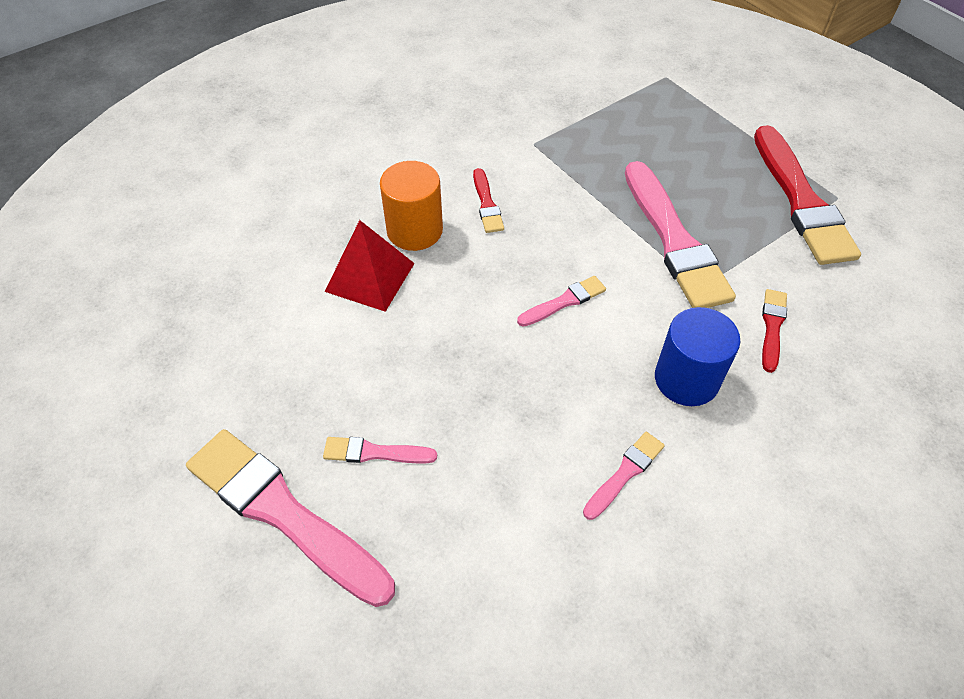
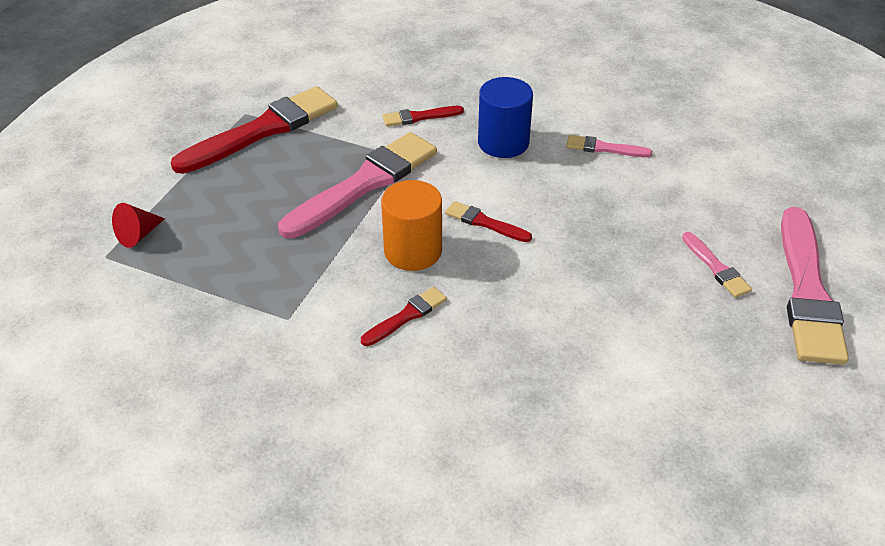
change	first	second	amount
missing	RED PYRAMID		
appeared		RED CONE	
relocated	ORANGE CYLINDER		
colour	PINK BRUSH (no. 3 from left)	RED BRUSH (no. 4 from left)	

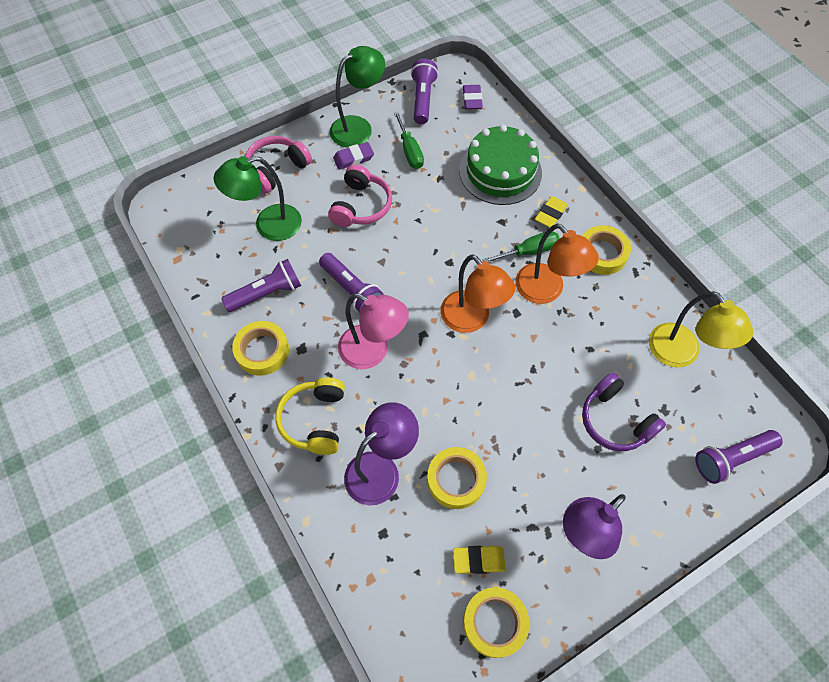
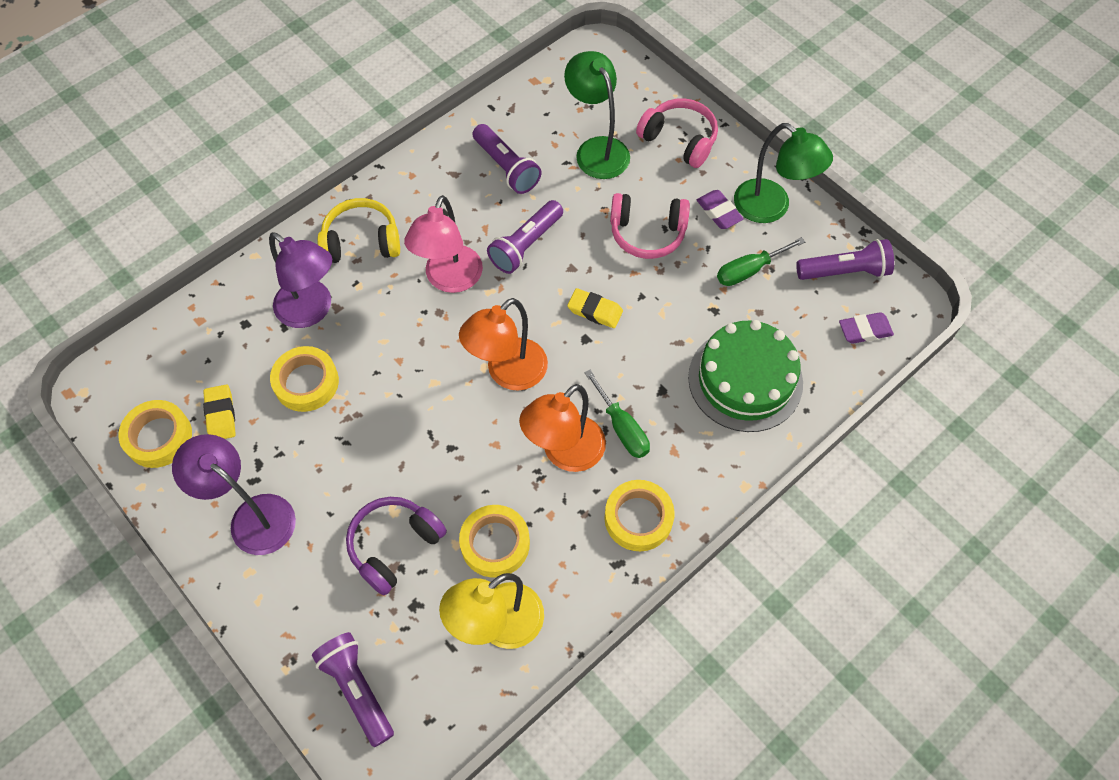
change	first	second	amount
relocated	YELLOW TAPE (no. 1 from left in the first image)	YELLOW TAPE (no. 3 from left)	
relocated	YELLOW ERASER (no. 2 from left)		

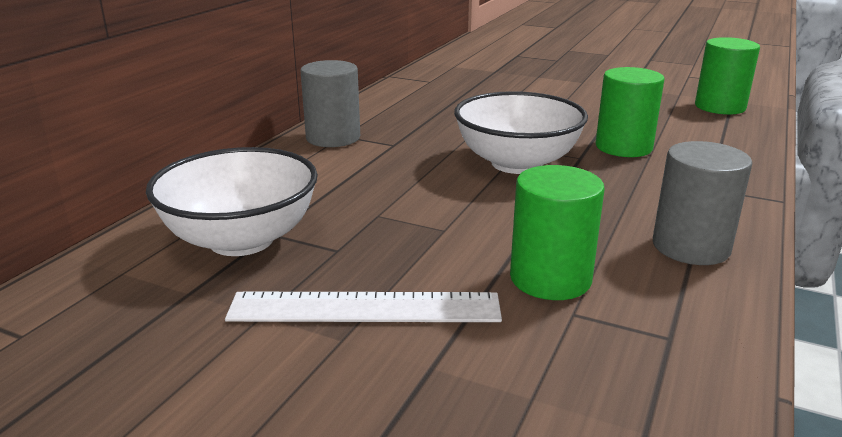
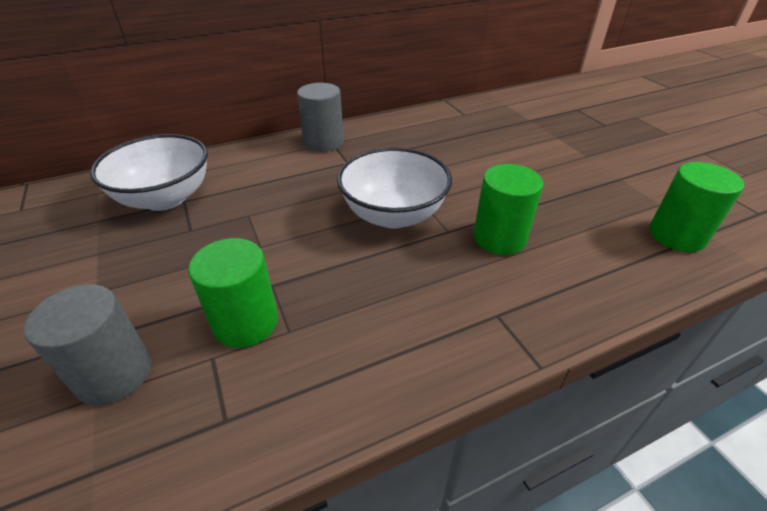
change	first	second	amount
missing	WHITE RULER		
relocated	GREY CYLINDER (no. 2 from left in the first image)	GREY CYLINDER (no. 1 from left)	

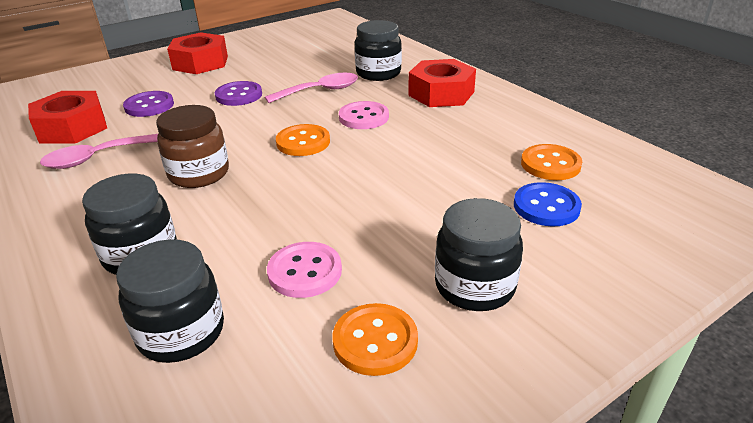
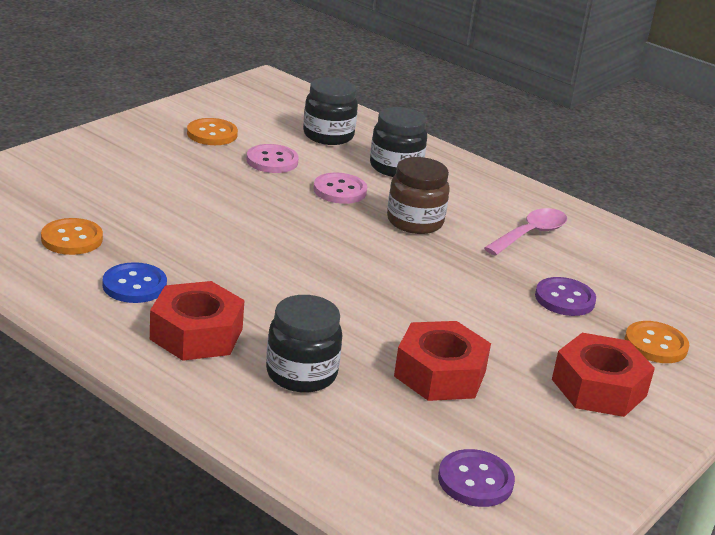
change	first	second	amount
missing	PINK SPOON (no. 2 from left)		
missing	BLACK JAR (no. 4 from left)		
relocated	RED NUT (no. 1 from left in the first image)	RED NUT (no. 2 from left)	
relocated	PURPLE BUTTON (no. 2 from left in the first image)	PURPLE BUTTON (no. 1 from left)	
relocated	ORANGE BUTTON (no. 1 from left in the first image)	ORANGE BUTTON (no. 3 from left)	
relocated	PINK BUTTON (no. 2 from left)		
relocated	BLUE BUTTON		

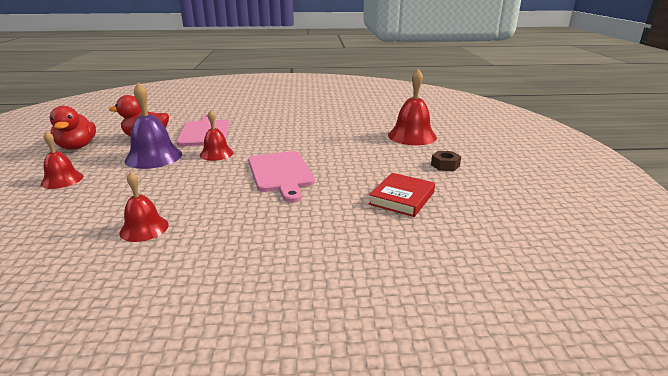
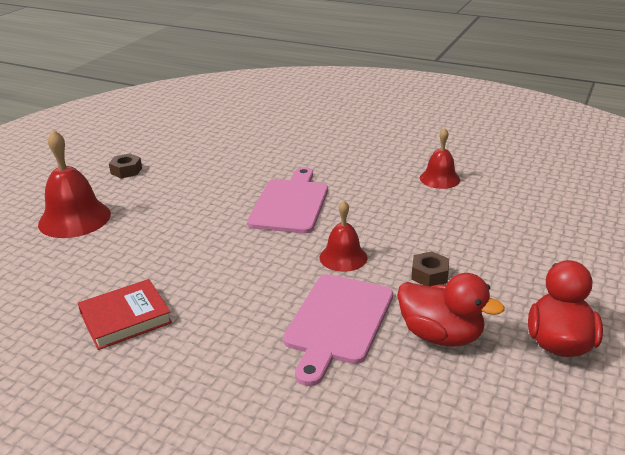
change	first	second	amount
missing	RED BELL (no. 1 from left)		
relocated	RED BOOK		
exchanged	PURPLE BELL	BROWN NUT (no. 2 from left)	

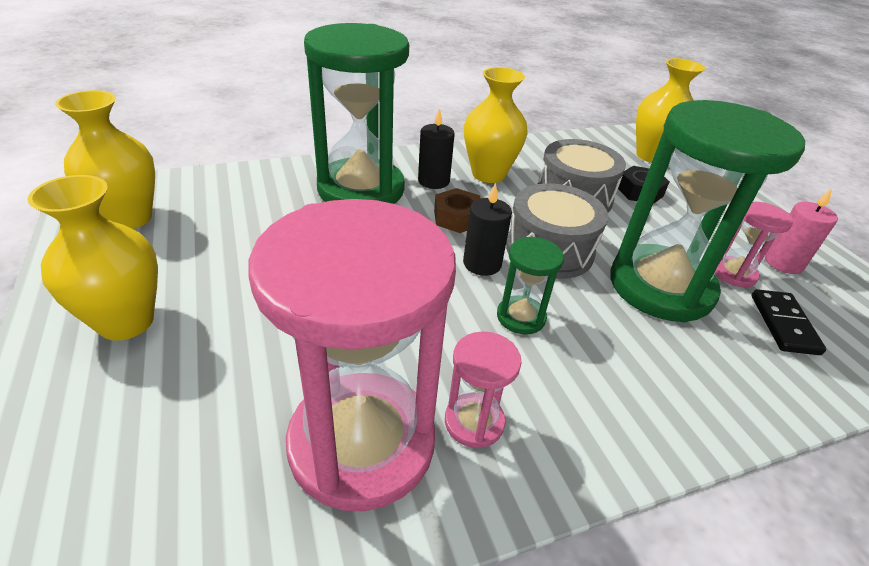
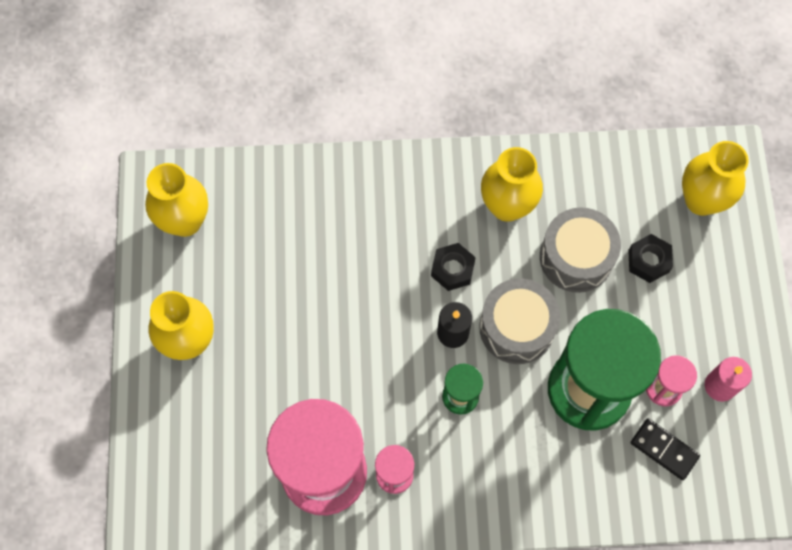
change	first	second	amount
missing	GREEN HOURGLASS (no. 1 from left)		
missing	BLACK CANDLE (no. 1 from left)		
colour	BROWN NUT	BLACK NUT (no. 1 from left)	
spun	BLACK DOMINO		75 degrees counterclockwise

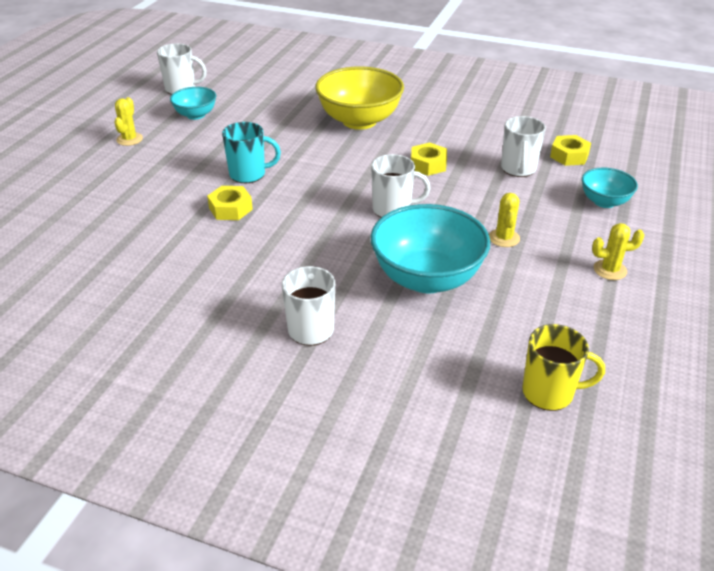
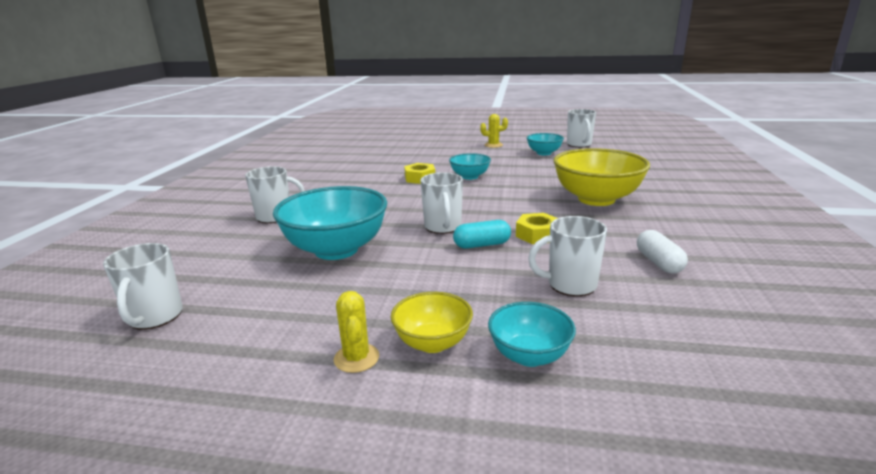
change	first	second	amount
missing	YELLOW CACTUS (no. 2 from left)		
missing	YELLOW NUT (no. 3 from left)		
appeared		YELLOW BOWL (no. 1 from left)	
appeared		TURQUOISE CAPSULE	
appeared		WHITE CAPSULE	
exchanged	TURQUOISE MUG	TURQUOISE BOWL (no. 2 from left)	
colour	YELLOW MUG	WHITE MUG (no. 1 from left)	

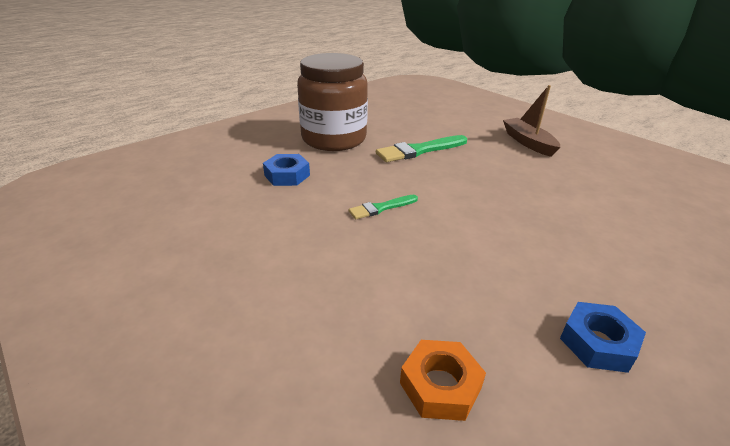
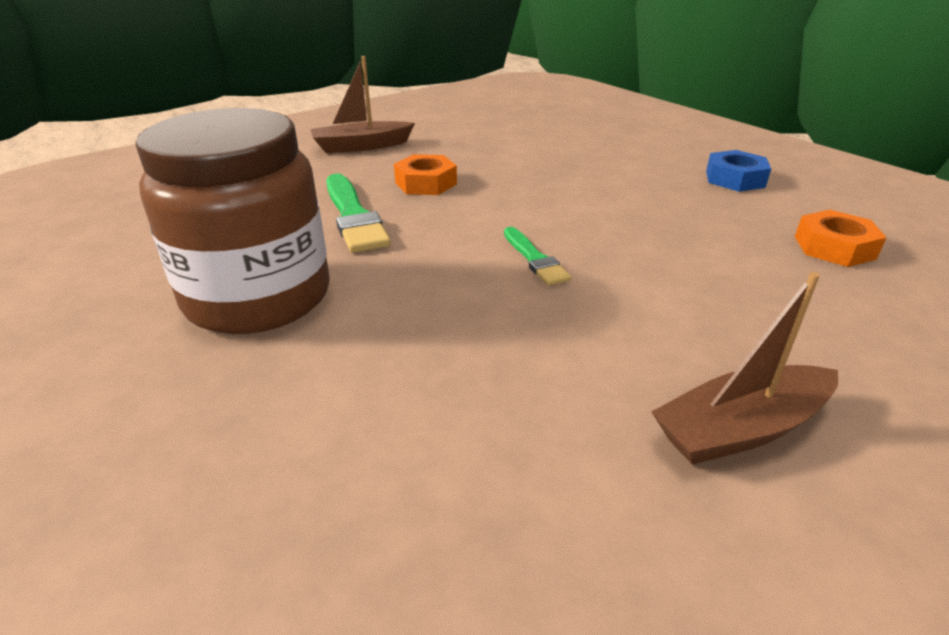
change	first	second	amount
missing	BLUE NUT (no. 1 from left)		
appeared		ORANGE NUT (no. 1 from left)	
appeared		BROWN BOAT (no. 2 from left)	

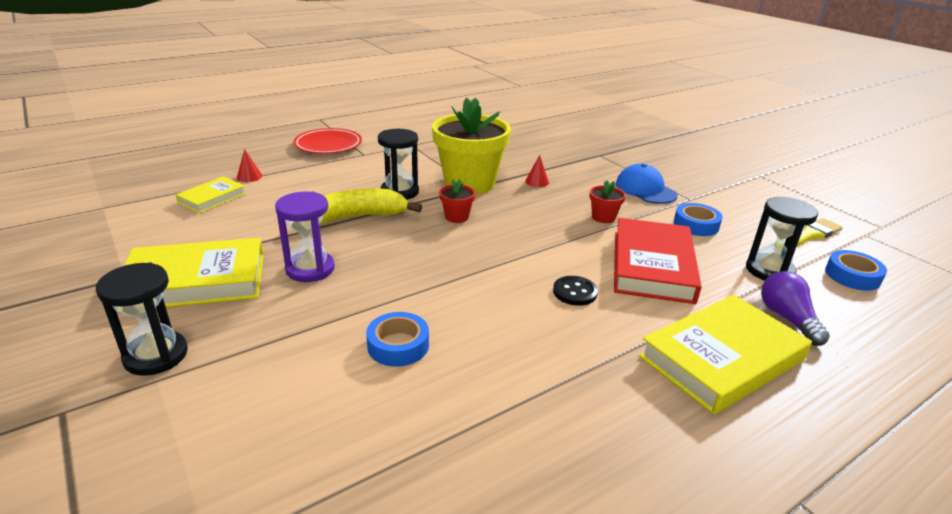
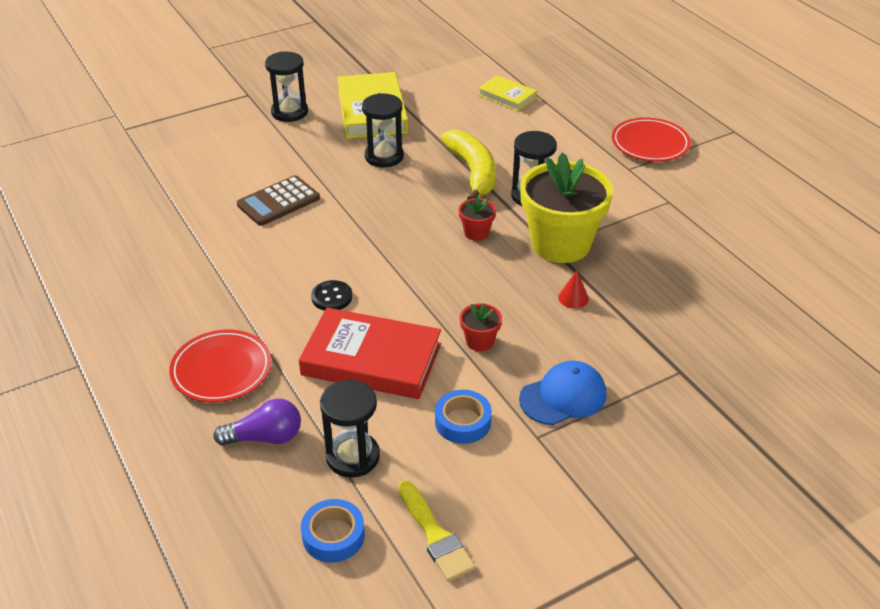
change	first	second	amount
missing	RED CONE (no. 1 from left)		
exchanged	BLUE TAPE (no. 1 from left)	BROWN CALCULATOR	
exchanged	YELLOW BOOK (no. 3 from left)	RED PLATE (no. 1 from left)	
colour	PURPLE HOURGLASS	BLACK HOURGLASS (no. 3 from left)	

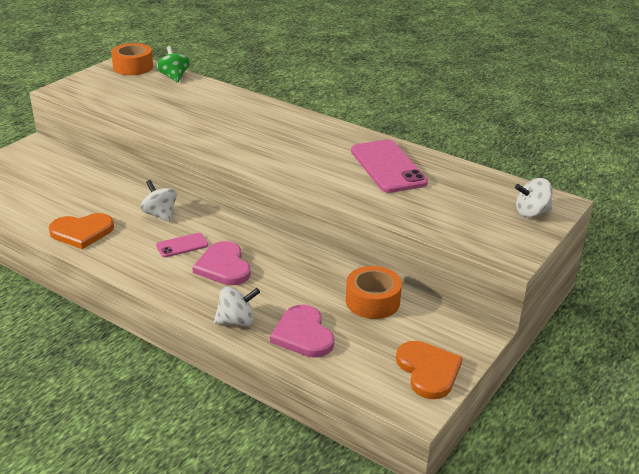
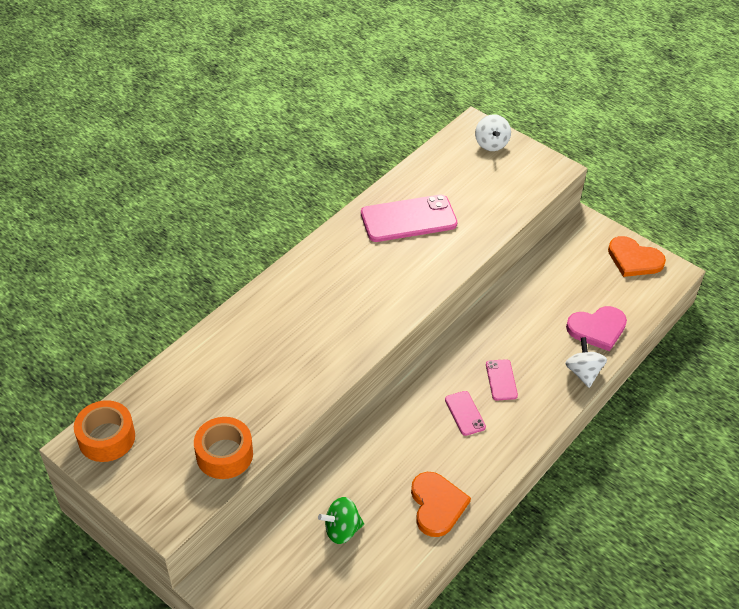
change	first	second	amount
missing	WHITE SPINNING TOP (no. 1 from left)		
relocated	GREEN SPINNING TOP		
relocated	ORANGE TAPE (no. 2 from left)		
exchanged	PINK HEART (no. 1 from left)	PINK PHONE (no. 3 from left)	
spun	ORANGE HEART (no. 2 from left)		135 degrees counterclockwise

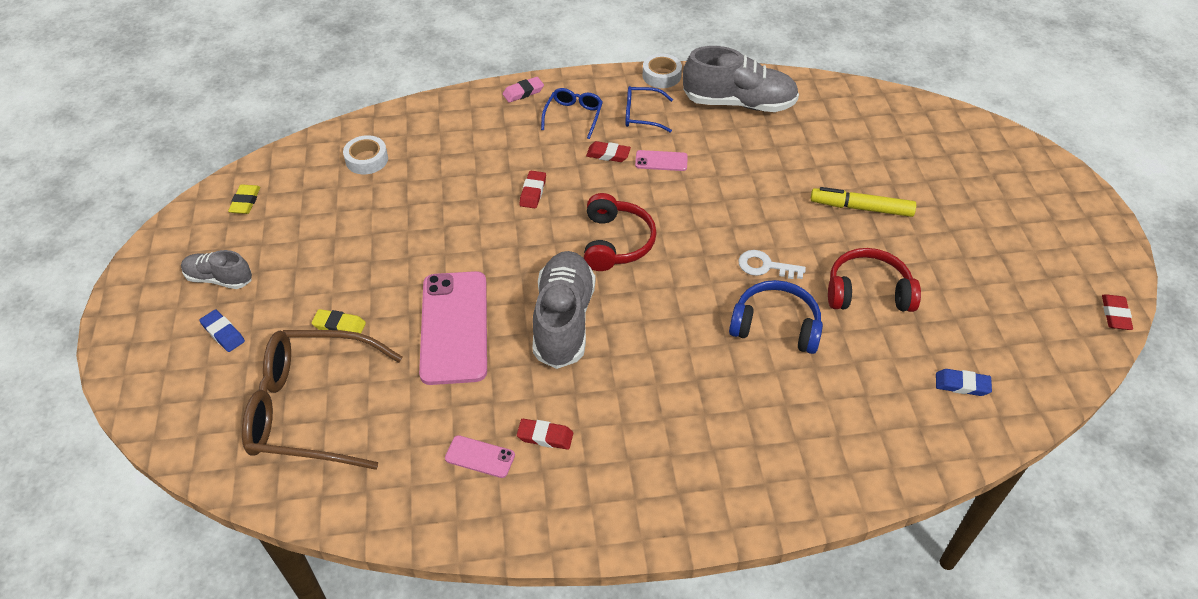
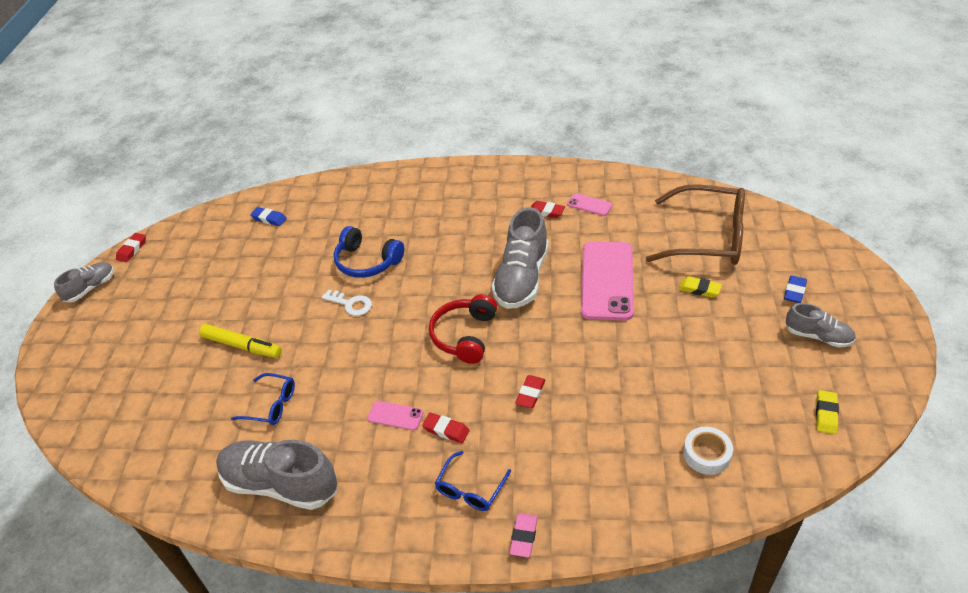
change	first	second	amount
missing	WHITE TAPE (no. 2 from left)		
missing	RED HEADPHONES (no. 2 from left)		
appeared		GREY SHOE (no. 1 from left)	
relocated	BLUE GLASSES (no. 2 from left in the first image)	BLUE GLASSES (no. 1 from left)	
spun	BLUE ERASER (no. 1 from left in the first image)	BLUE ERASER (no. 2 from left)	60 degrees clockwise
spun	PINK ERASER		60 degrees counterclockwise

